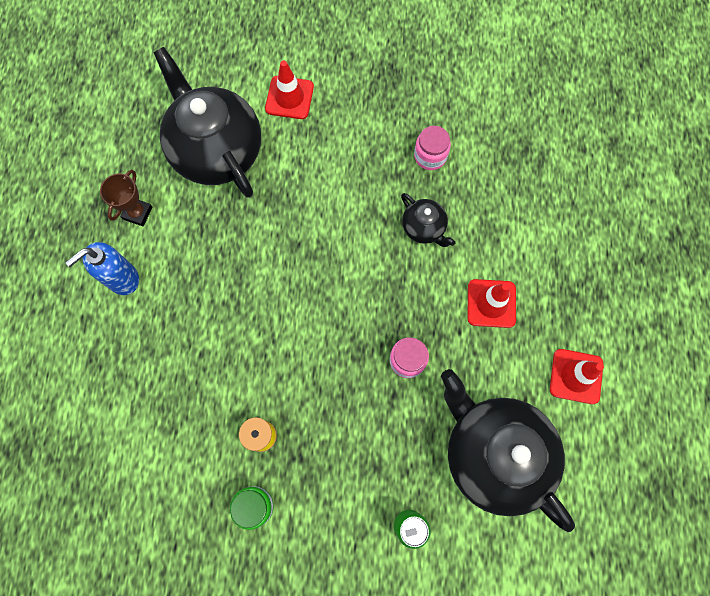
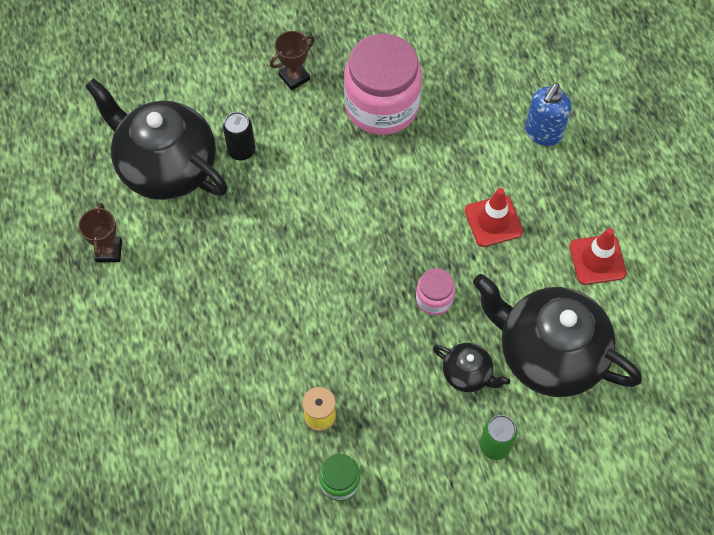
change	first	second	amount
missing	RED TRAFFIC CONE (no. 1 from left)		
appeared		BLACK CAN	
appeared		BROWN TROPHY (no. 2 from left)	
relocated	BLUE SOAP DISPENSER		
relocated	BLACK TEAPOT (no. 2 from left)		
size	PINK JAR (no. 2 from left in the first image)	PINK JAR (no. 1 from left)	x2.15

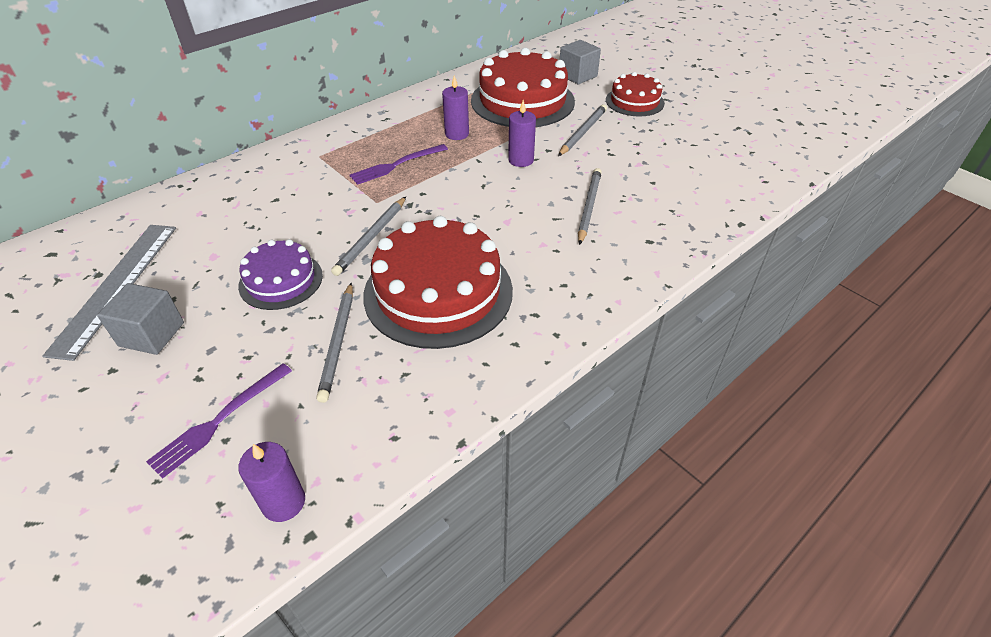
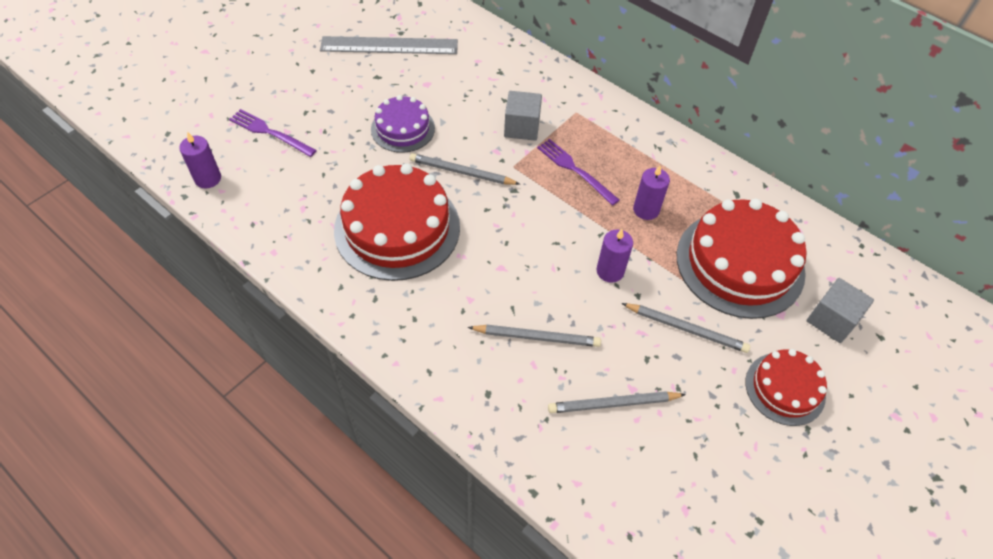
change	first	second	amount
relocated	GREY CUBE (no. 1 from left)		
relocated	GREY PENCIL (no. 1 from left in the first image)	GREY PENCIL (no. 3 from left)	

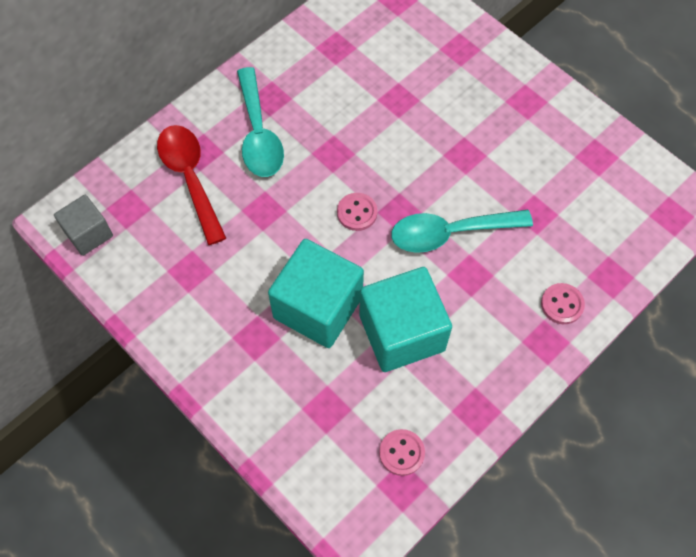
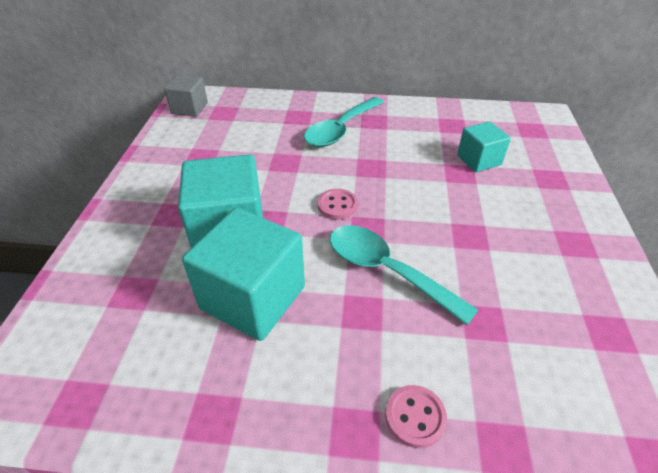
change	first	second	amount
missing	RED SPOON		
missing	PINK BUTTON (no. 2 from left)		
appeared		TURQUOISE CUBE (no. 3 from left)	

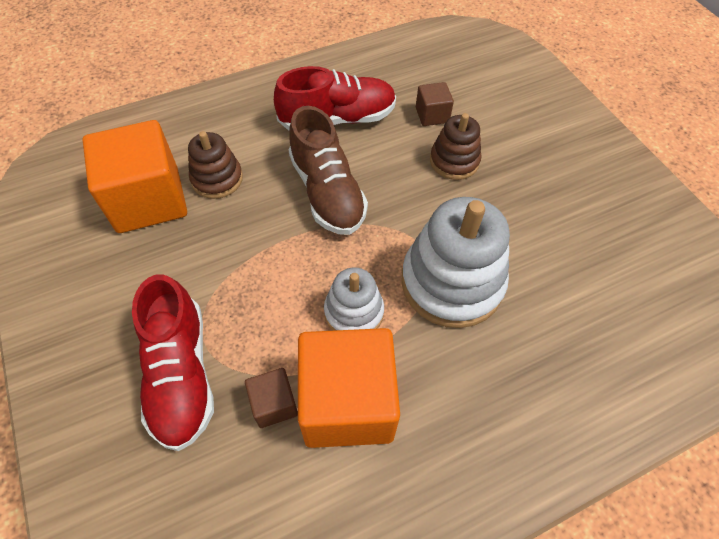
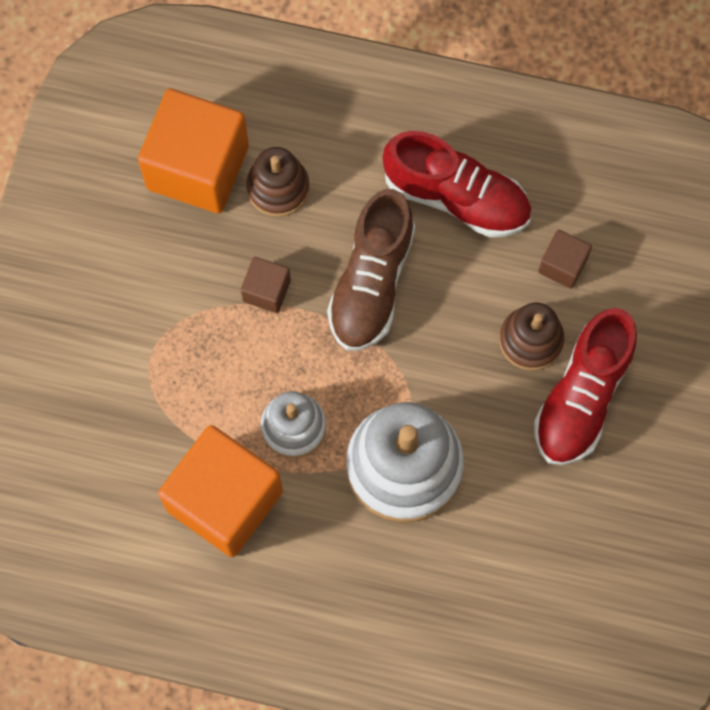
change	first	second	amount
relocated	RED SHOE (no. 1 from left in the first image)	RED SHOE (no. 2 from left)	
relocated	BROWN CUBE (no. 1 from left)		

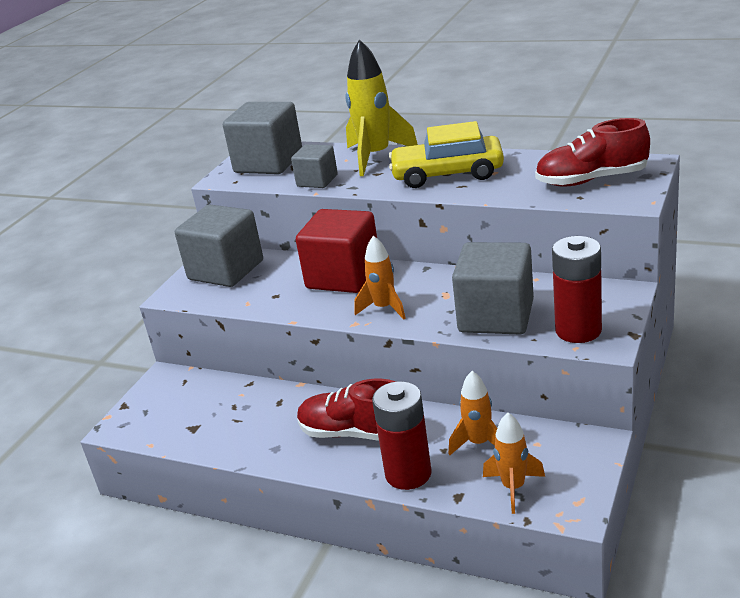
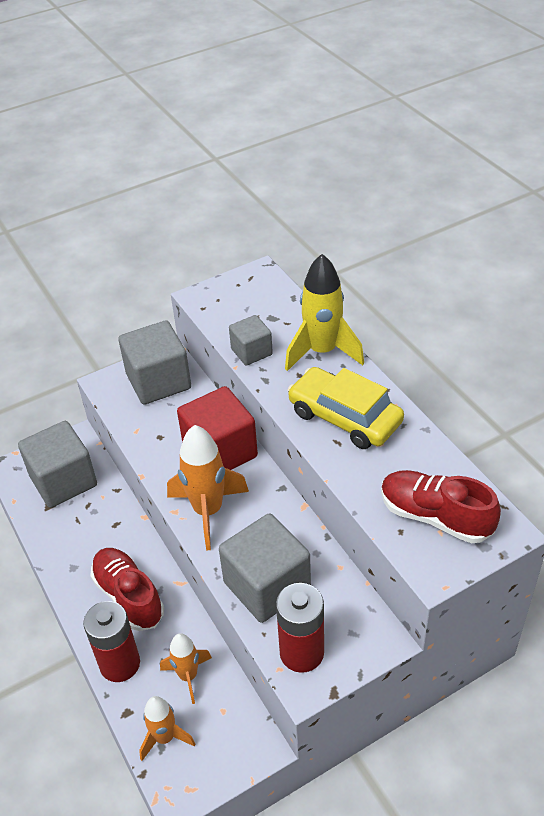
change	first	second	amount
relocated	GREY CUBE (no. 2 from left in the first image)	GREY CUBE (no. 1 from left)	
size	ORANGE ROCKET (no. 1 from left in the first image)	ORANGE ROCKET (no. 3 from left)	x1.65

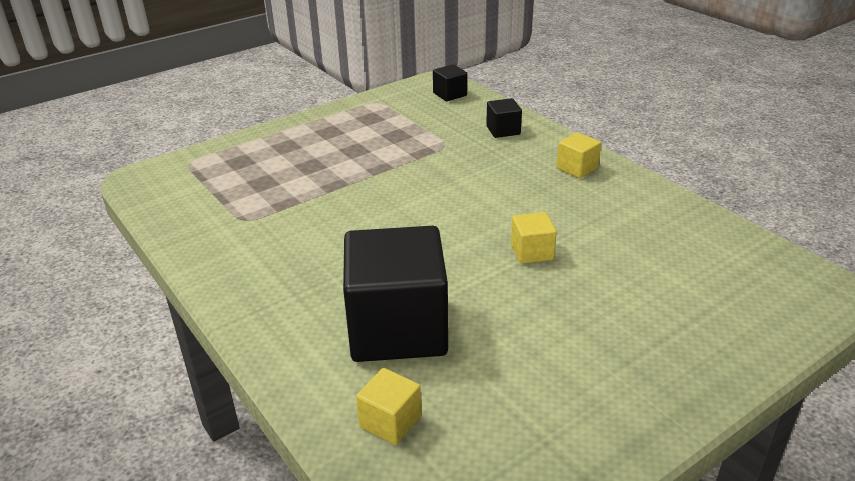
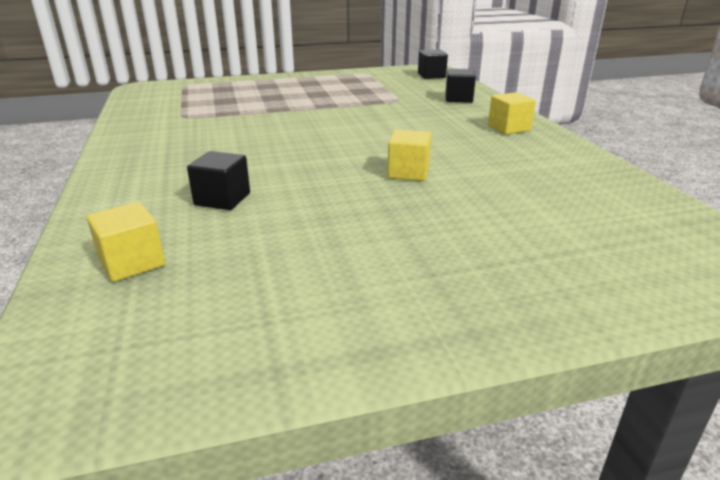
change	first	second	amount
size	BLACK CUBE (no. 1 from left)		x0.43

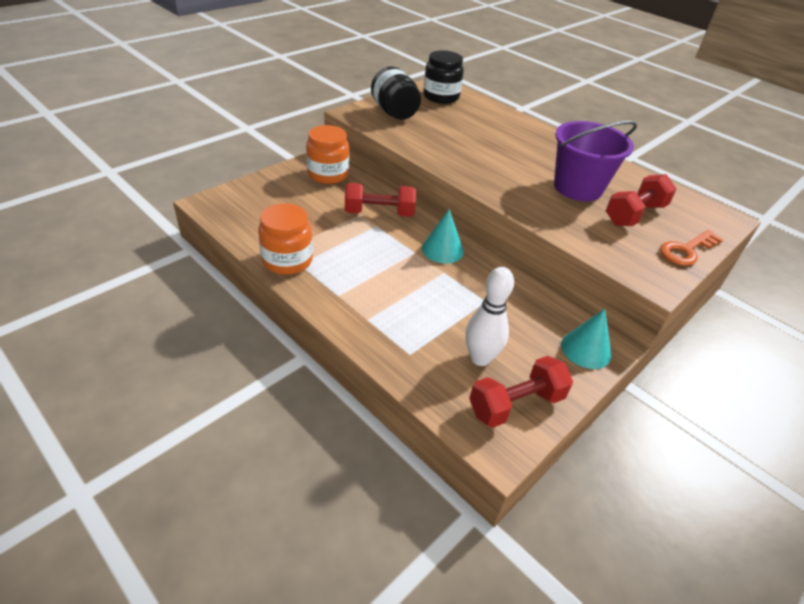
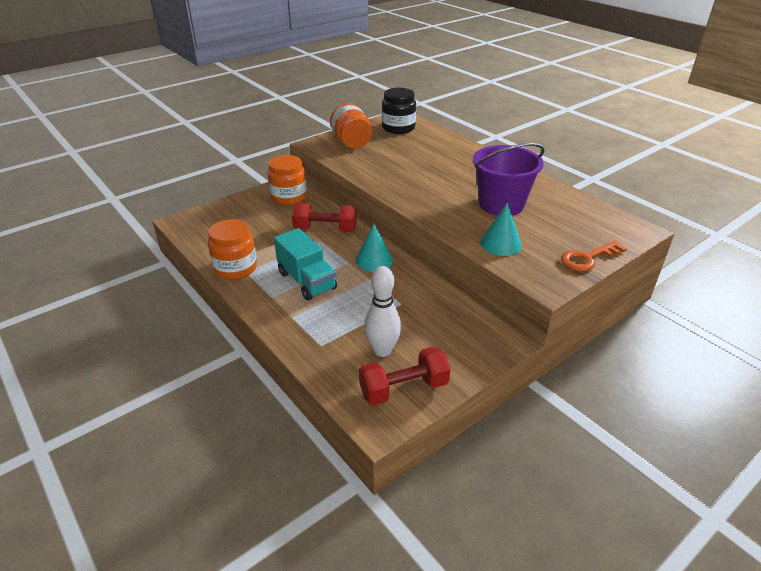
change	first	second	amount
missing	RED DUMBBELL (no. 3 from left)		
appeared		TURQUOISE TRUCK	
relocated	TURQUOISE CONE (no. 2 from left)		
colour	BLACK JAR (no. 1 from left)	ORANGE JAR (no. 3 from left)	

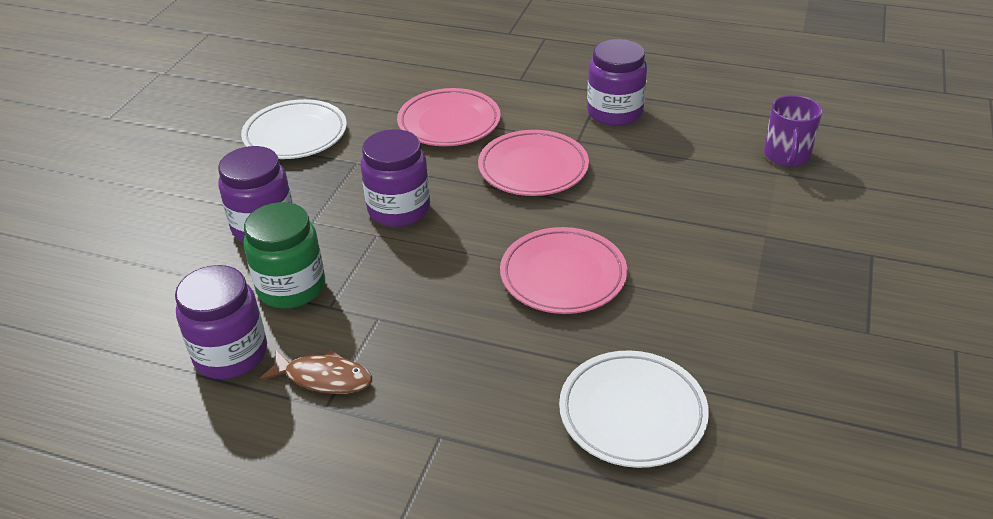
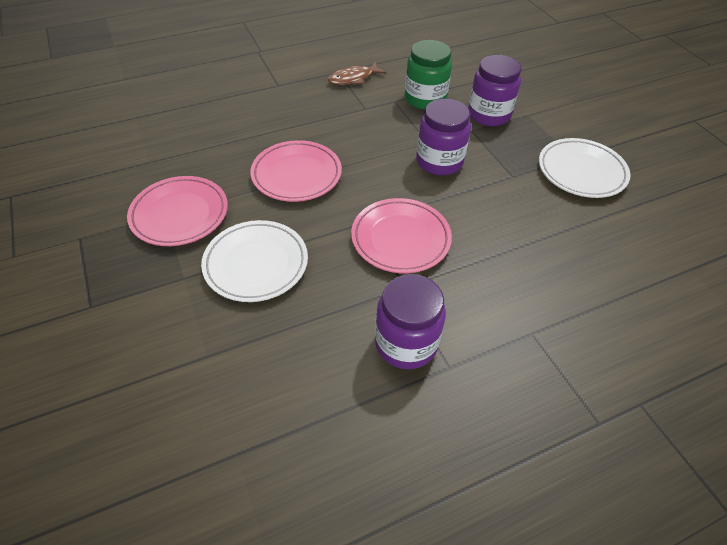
change	first	second	amount
missing	PURPLE JAR (no. 1 from left)		
missing	PURPLE MUG		
relocated	PINK PLATE (no. 1 from left)		
relocated	WHITE PLATE (no. 2 from left in the first image)	WHITE PLATE (no. 1 from left)	

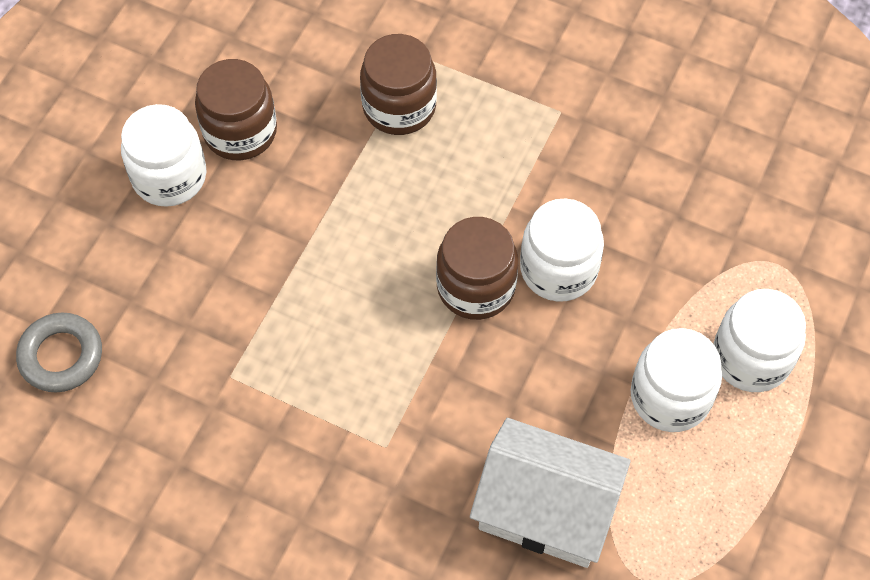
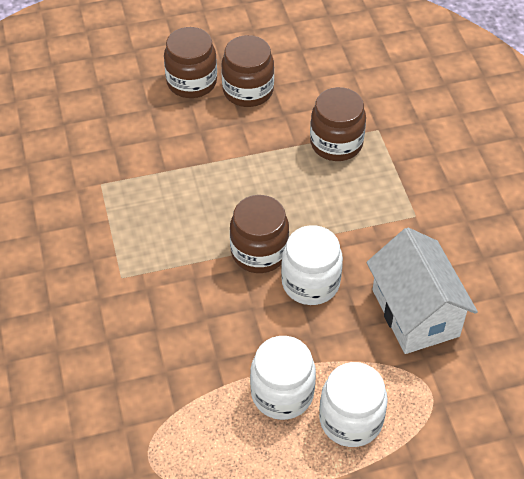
change	first	second	amount
missing	GREY RING		
relocated	WHITE HOUSE		
colour	WHITE JAR (no. 1 from left)	BROWN JAR (no. 1 from left)	

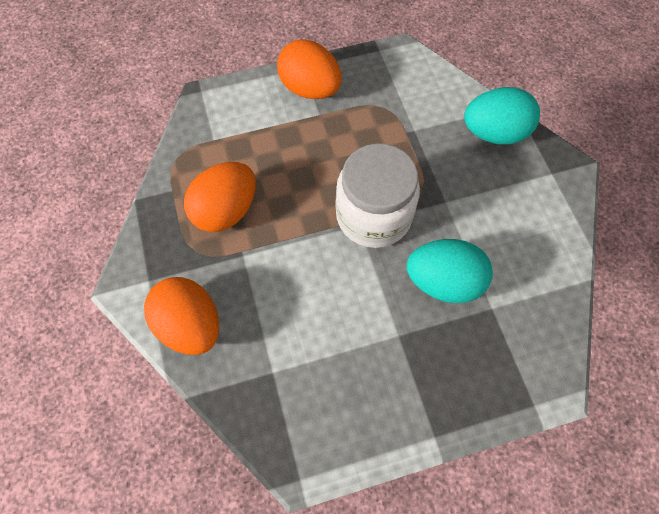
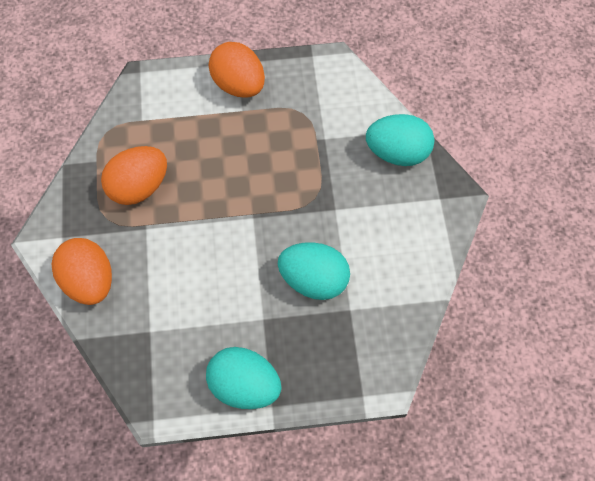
change	first	second	amount
missing	WHITE JAR		
appeared		TURQUOISE EGG (no. 1 from left)	

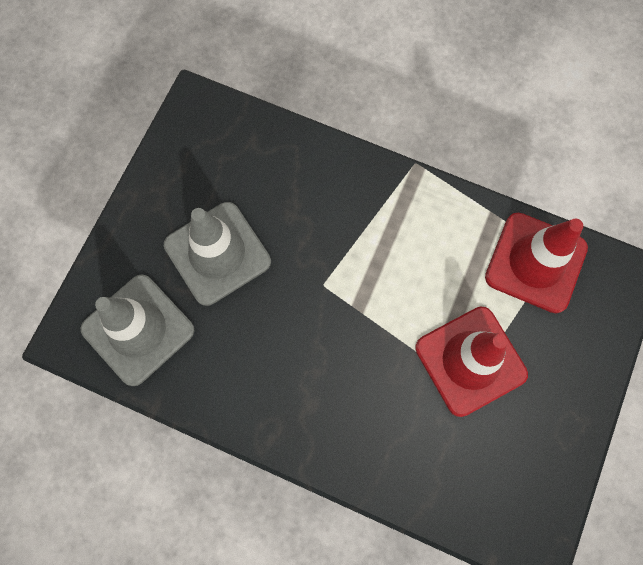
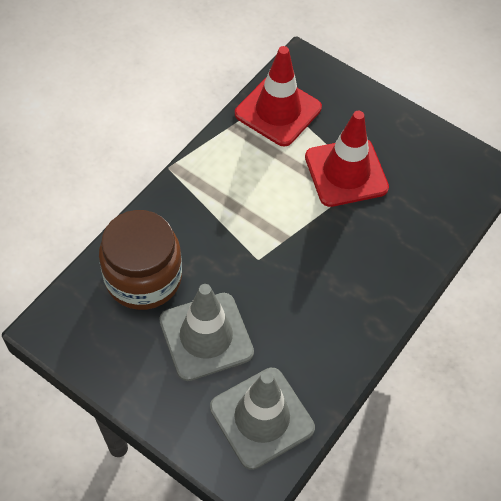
change	first	second	amount
appeared		BROWN JAR	

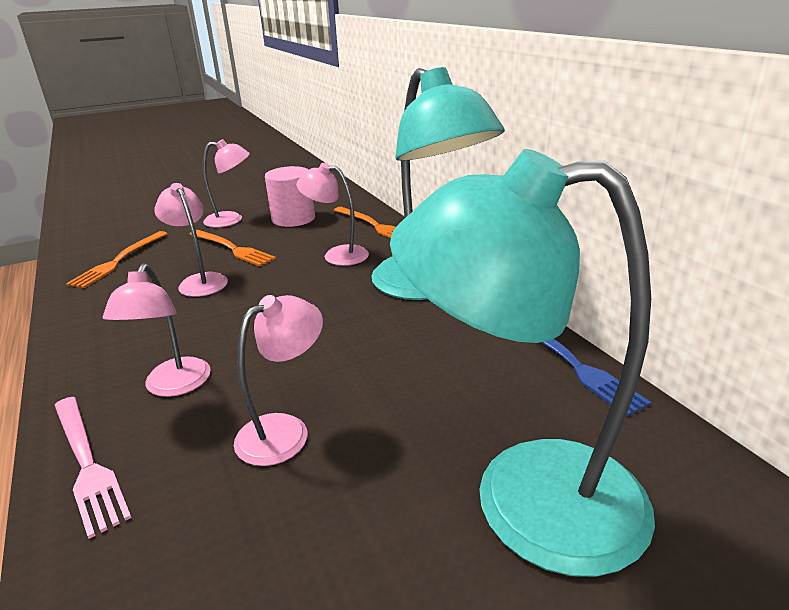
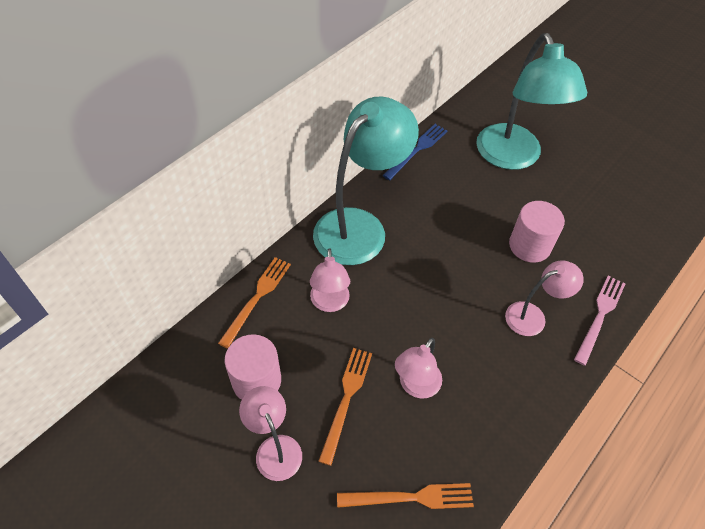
change	first	second	amount
exchanged	PINK LAMP (no. 4 from left)	PINK CYLINDER (no. 2 from left)	

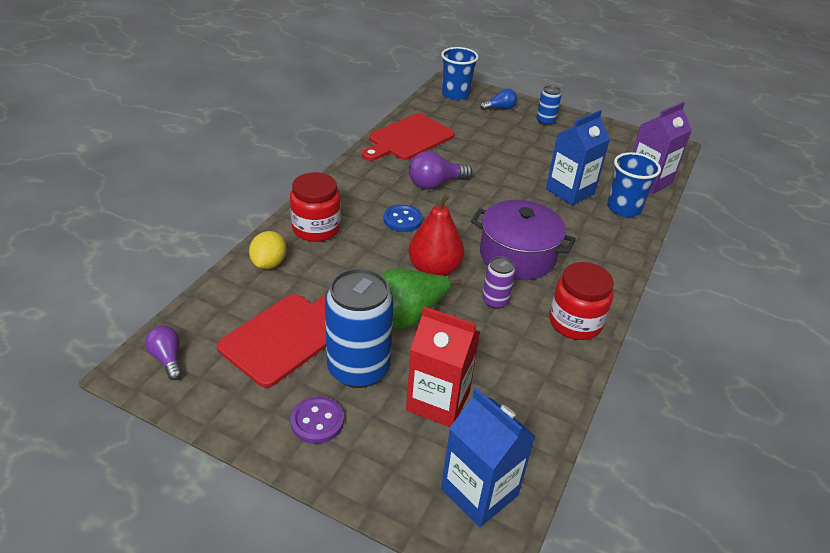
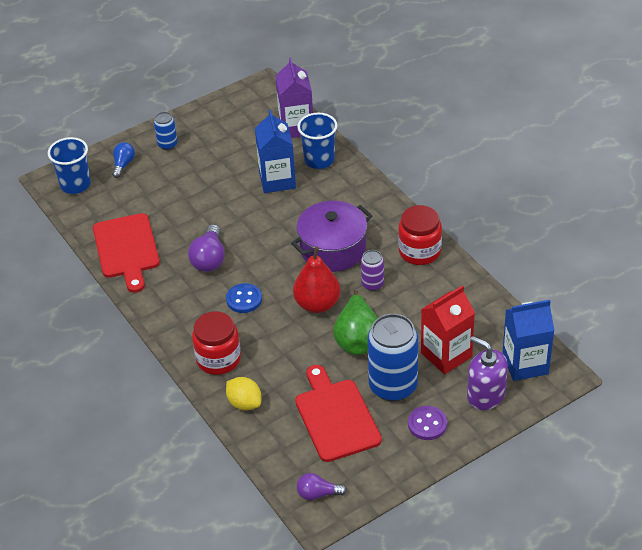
change	first	second	amount
appeared		PURPLE SOAP DISPENSER	

